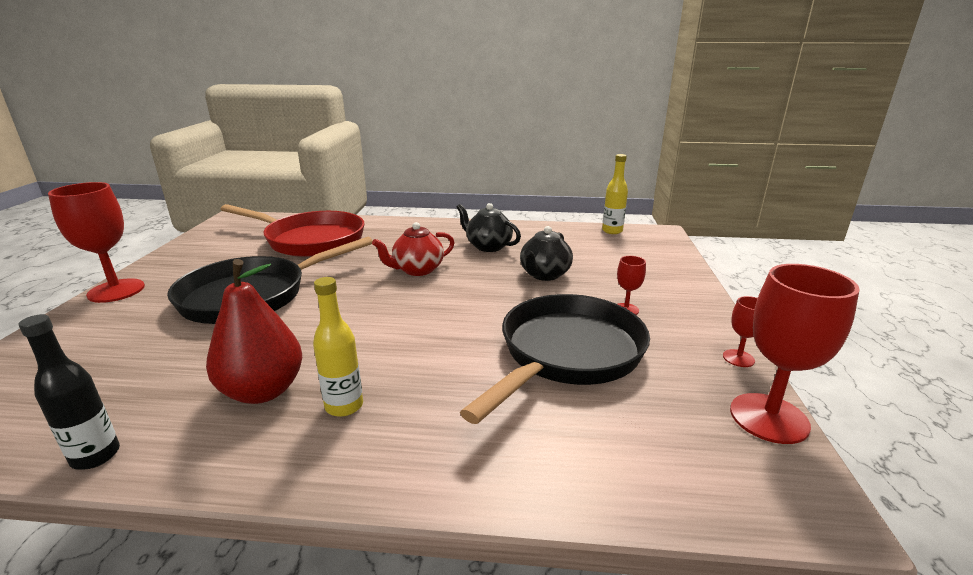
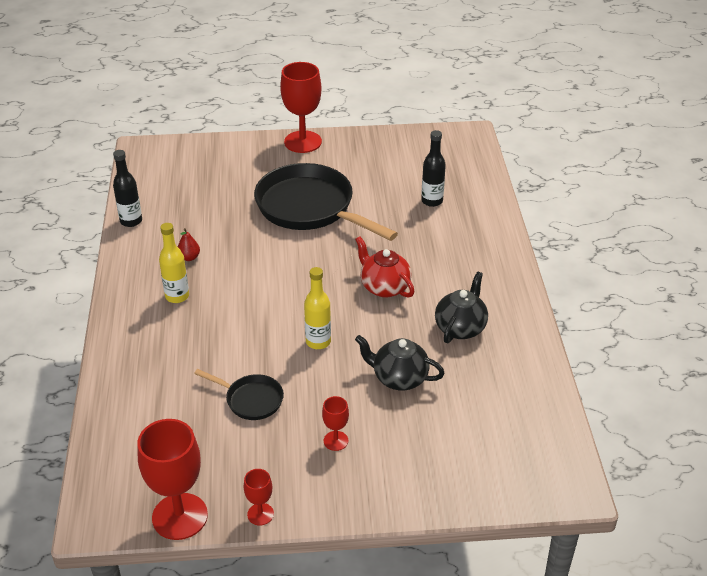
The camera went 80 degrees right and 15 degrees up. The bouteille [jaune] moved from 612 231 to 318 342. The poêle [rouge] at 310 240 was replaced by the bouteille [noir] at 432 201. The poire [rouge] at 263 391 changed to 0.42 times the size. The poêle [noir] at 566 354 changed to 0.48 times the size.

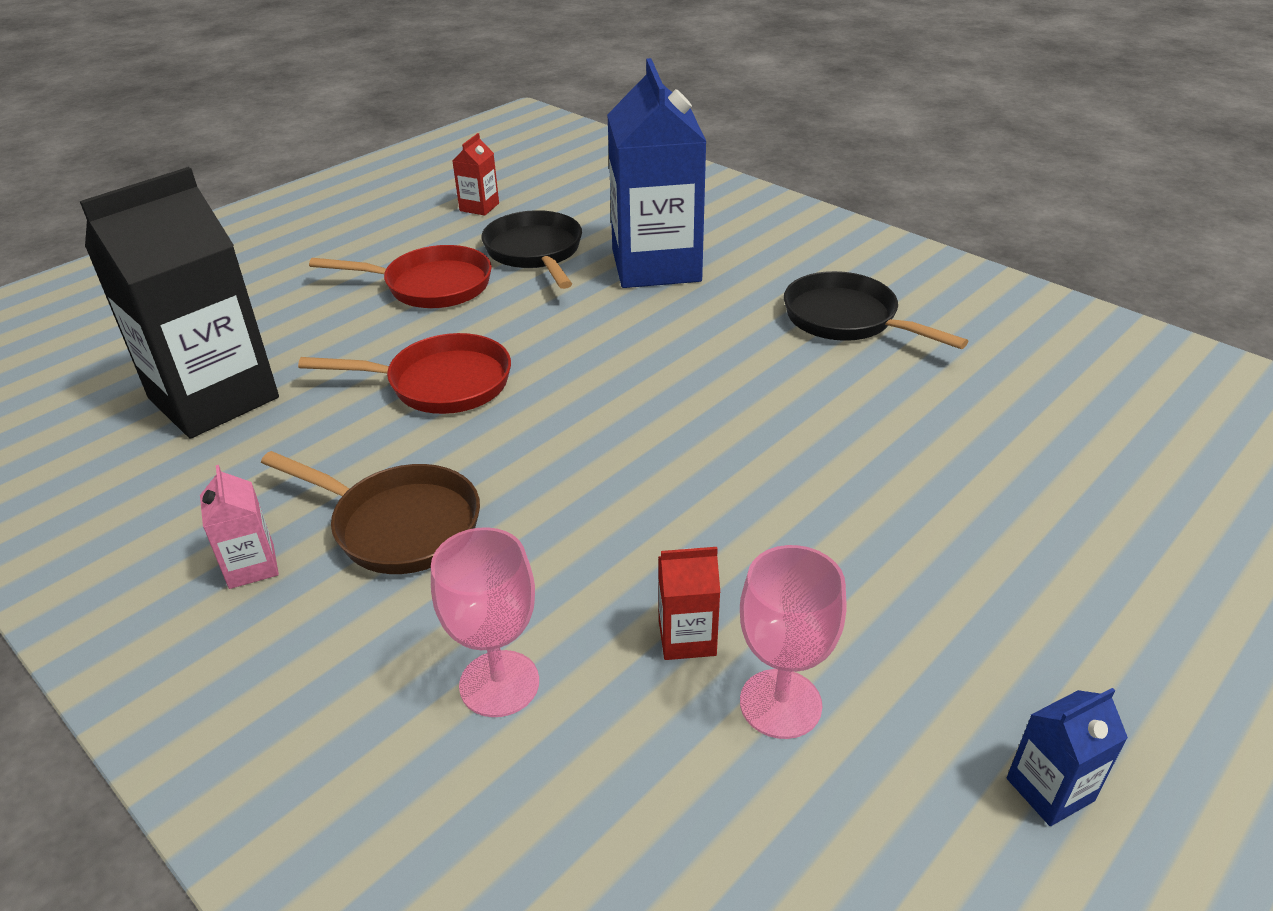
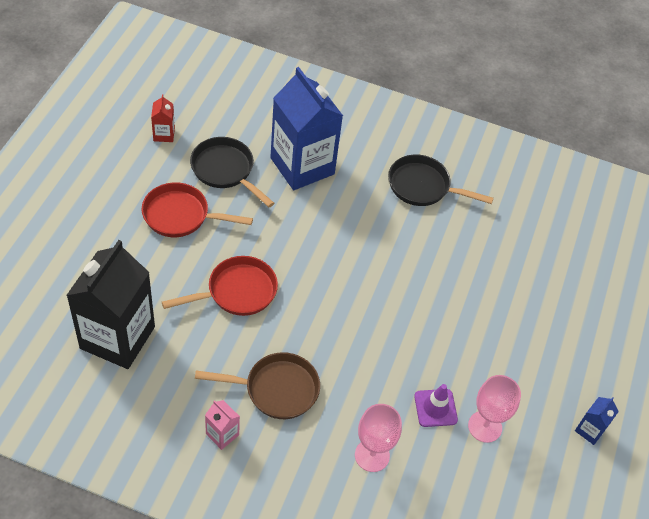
The camera went 30 degrees left and 15 degrees up. The poêle [rouge] at 431 286 turned 150 degrees counterclockwise. The brique de lait [rouge] at 687 638 was replaced by the cône de chantier [violet] at 435 408.

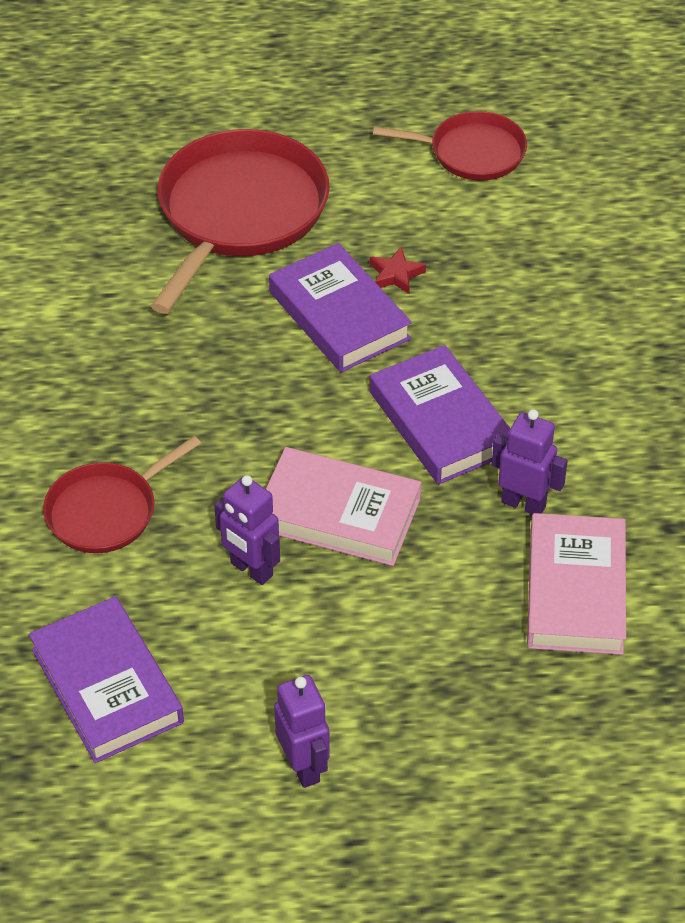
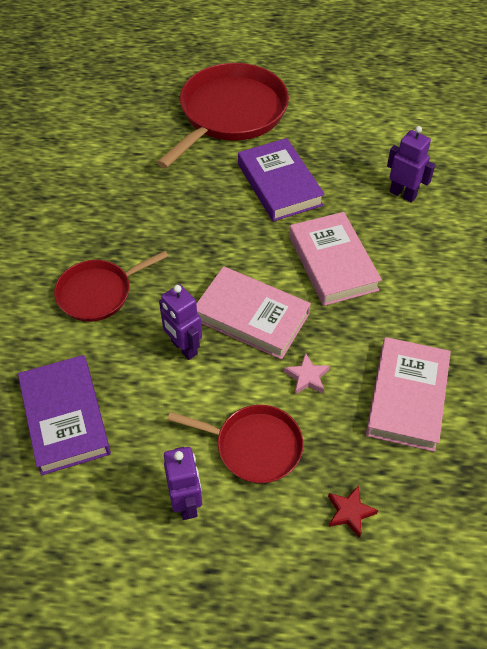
The camera went 10 degrees right and 5 degrees up. The poêle [rouge] moved from 472 152 to 254 446. The étoile [rouge] moved from 396 274 to 349 512. The livre [violet] at 440 422 became the livre [rose] at 332 263. The robot [violet] moved from 523 504 to 403 194. The étoile [rose] at 307 377 appeared.

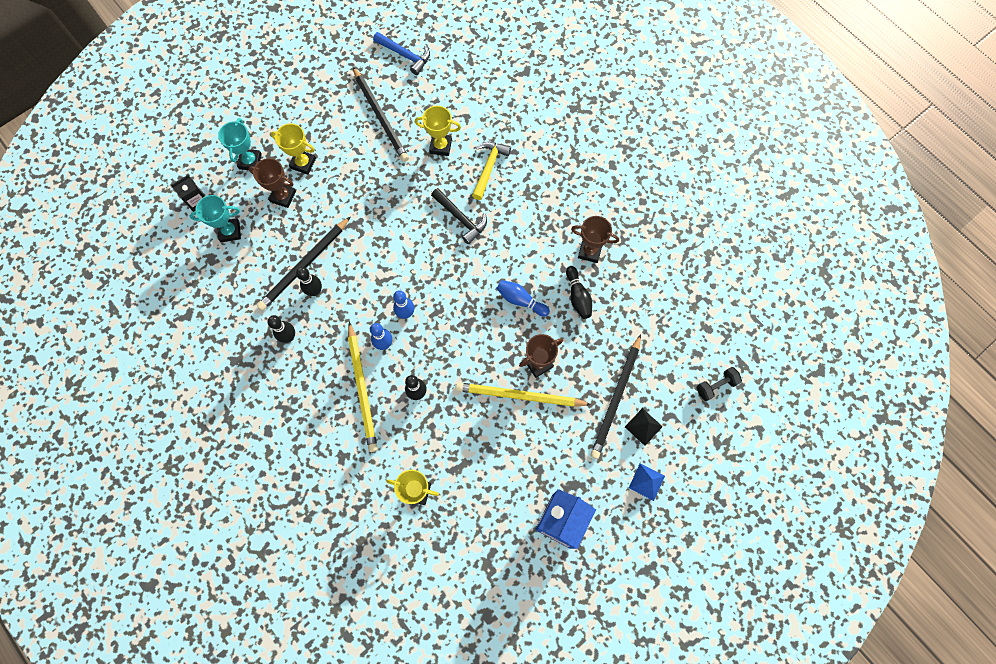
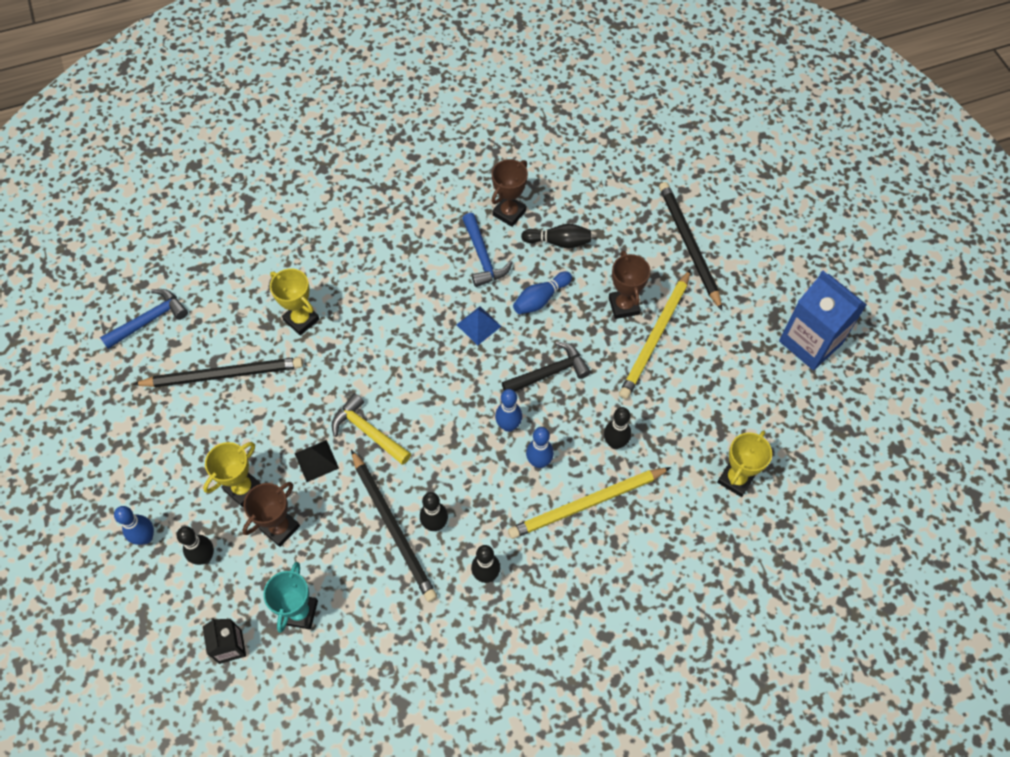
The camera went 70 degrees left and 10 degrees down. The trophée [jaune] at 440 146 turned 75 degrees counterclockwise. The trophée [turquoise] at 250 161 was replaced by the quille [noir] at 205 557. The marteau [jaune] moved from 489 168 to 368 431. The marteau [noir] moved from 461 218 to 549 373. The crayon [jaune] at 362 388 turned 150 degrees clockwise. The crayon [noir] at 616 398 turned 150 degrees counterclockwise. The haltère [noir] at 716 386 disappeared. The pyramide [noir] moved from 643 426 to 316 460. The pyramide [bleu] moved from 646 481 to 478 325. The marteau [bleu] at 482 257 appeared. The quille [bleu] at 146 537 appeared.

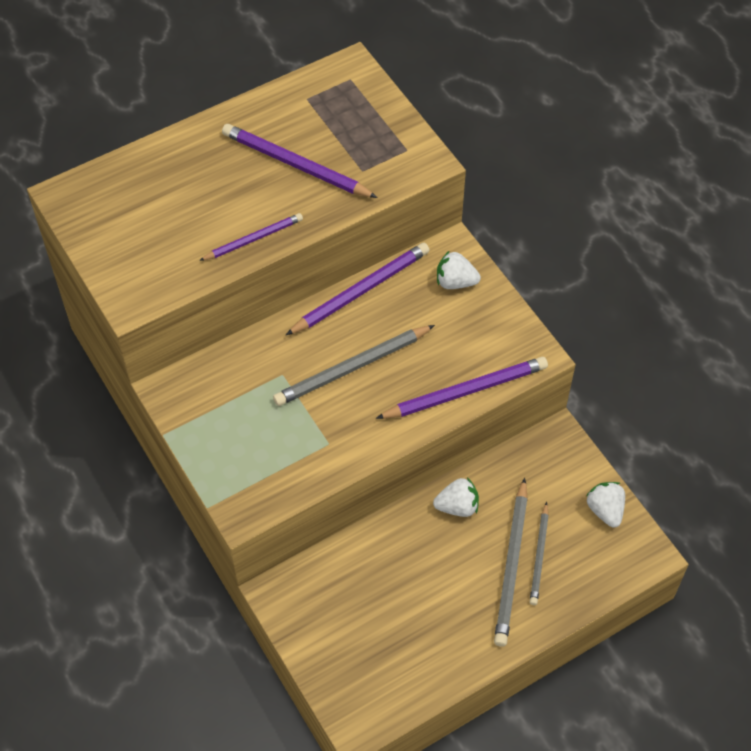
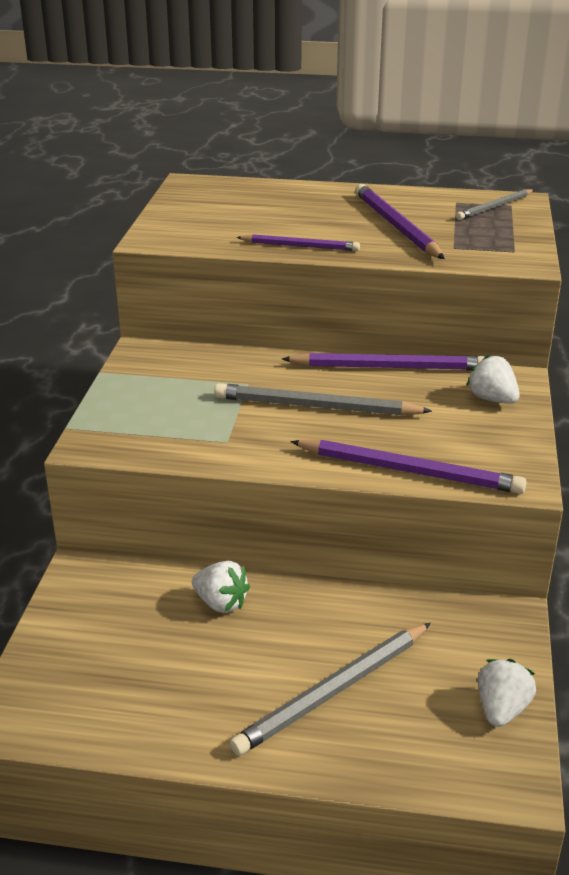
The camera went 40 degrees right and 25 degrees down. The fraise [blanc] moved from 457 506 to 221 603. The crayon [gris] moved from 539 556 to 495 207.

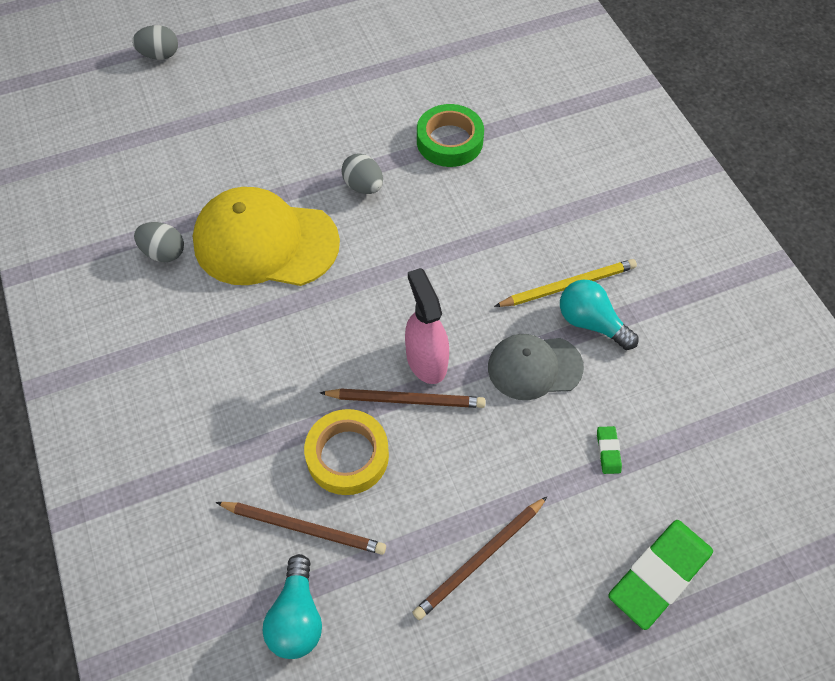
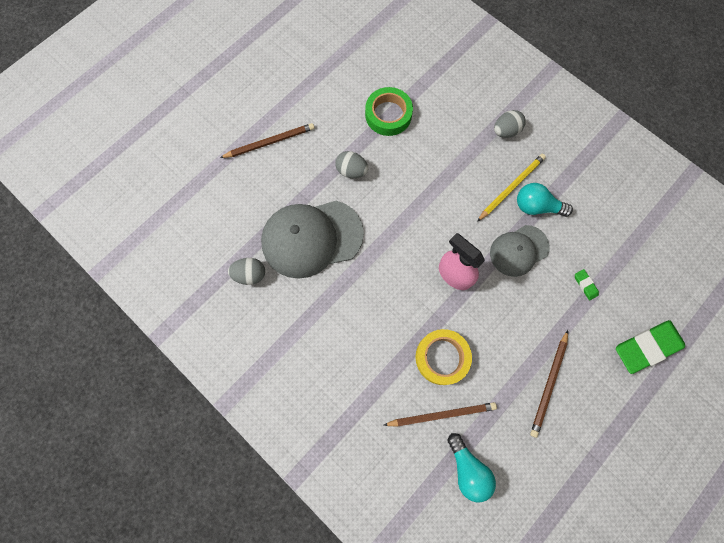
The camera went 25 degrees left and 15 degrees up. The œuf [gris] moved from 160 55 to 505 131. The casquette [jaune] at 265 242 became the casquette [gris] at 312 238. The crayon [marron] moved from 406 400 to 270 142. The gomme [vert] at 659 575 turned 45 degrees clockwise.

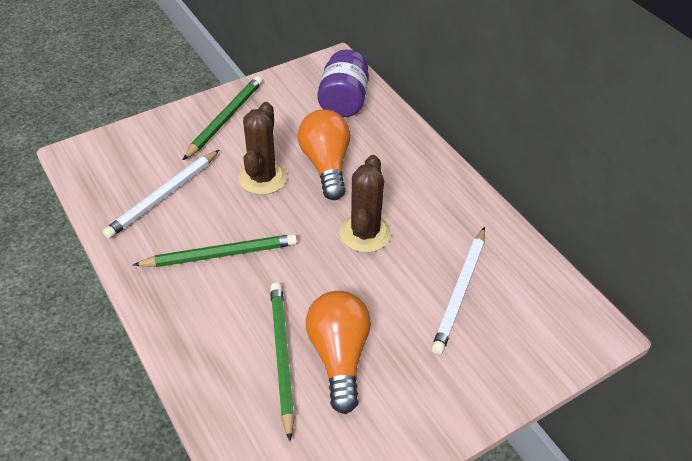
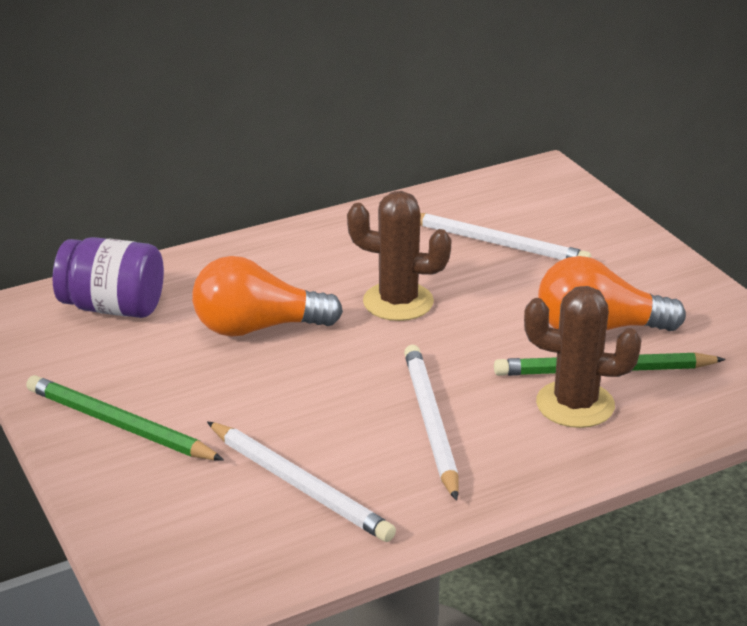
The camera went 85 degrees left and 15 degrees down. The cactus [marron] moved from 262 178 to 575 404. The crayon [vert] at 220 255 became the crayon [blanc] at 431 423.

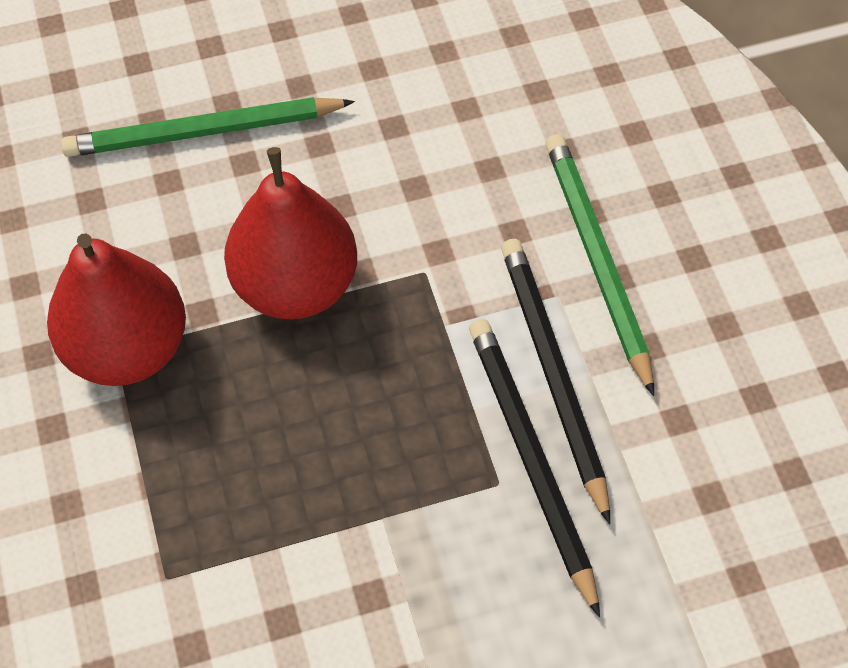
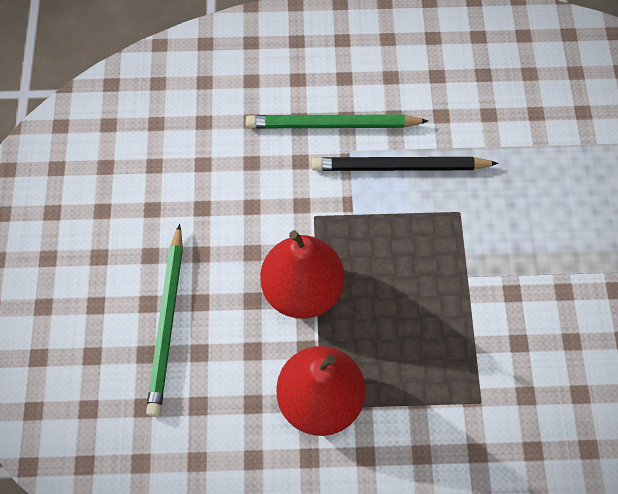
The camera went 75 degrees left and 5 degrees up. The crayon [noir] at 530 460 disappeared.

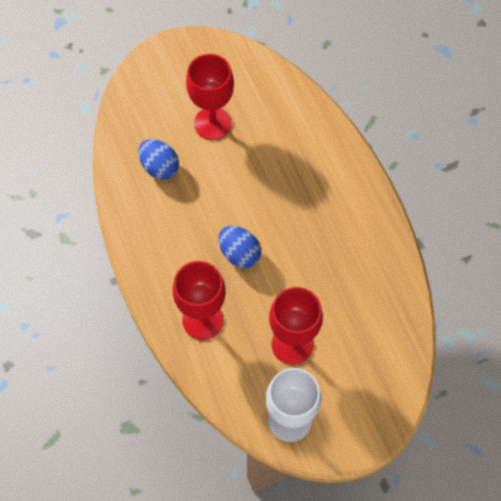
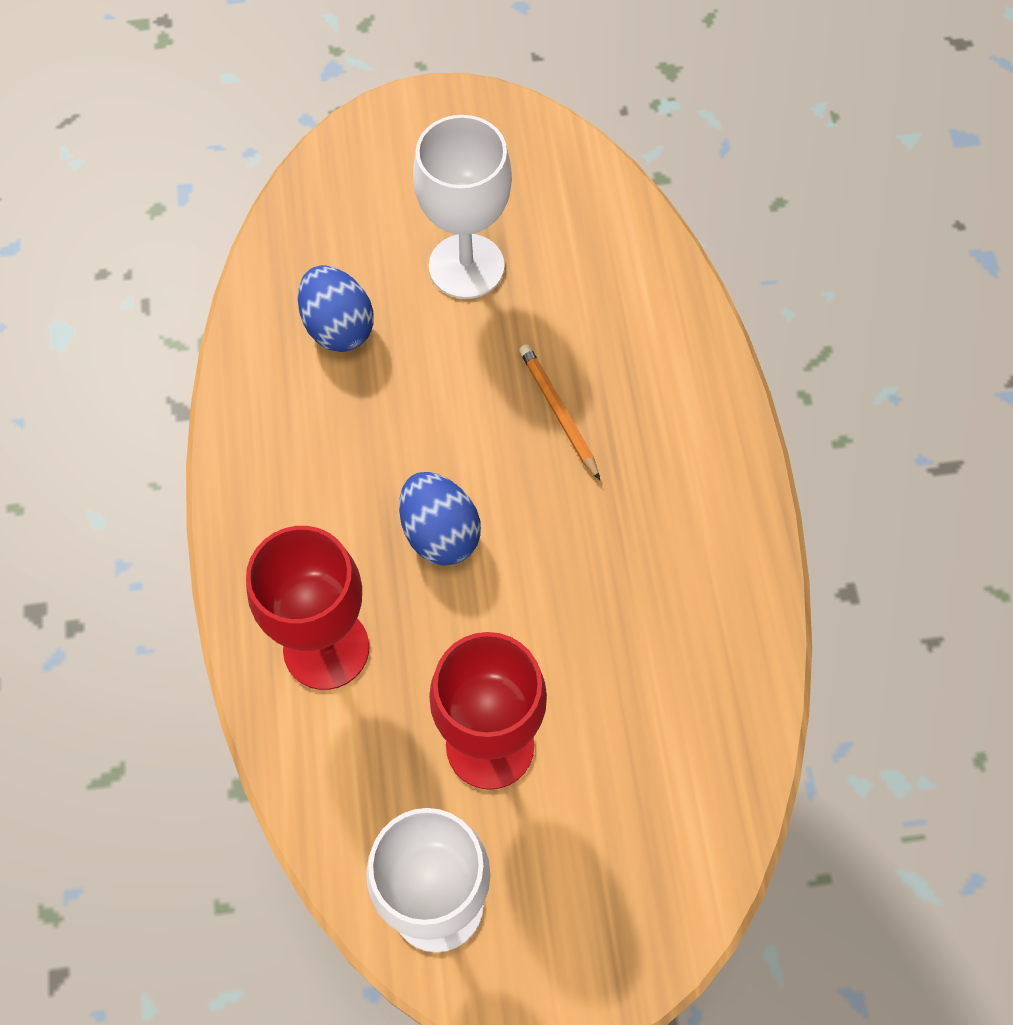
The camera went 15 degrees right and 0 degrees up. The verre à pied [rouge] at 212 123 became the verre à pied [blanc] at 466 266. The crayon [orange] at 558 412 appeared.

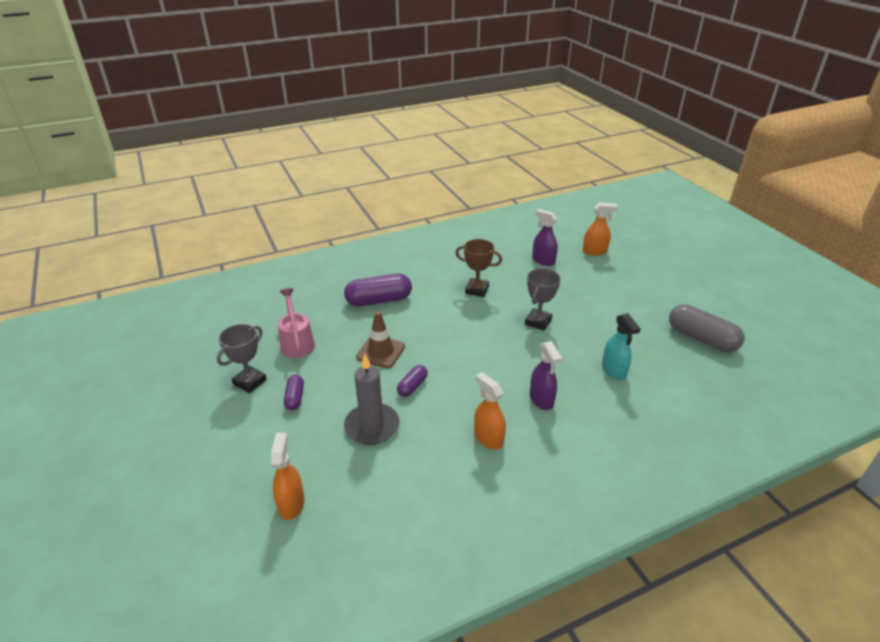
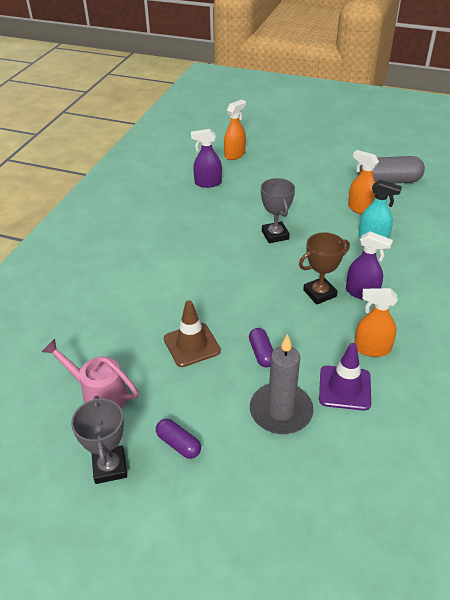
The camera went 45 degrees left and 5 degrees up. The trophée [marron] moved from 477 290 to 319 293. The gélule [violet] at 379 300 disappeared. The vaporisateur [orange] moved from 291 504 to 360 209. The cône de chantier [violet] at 344 388 appeared.

